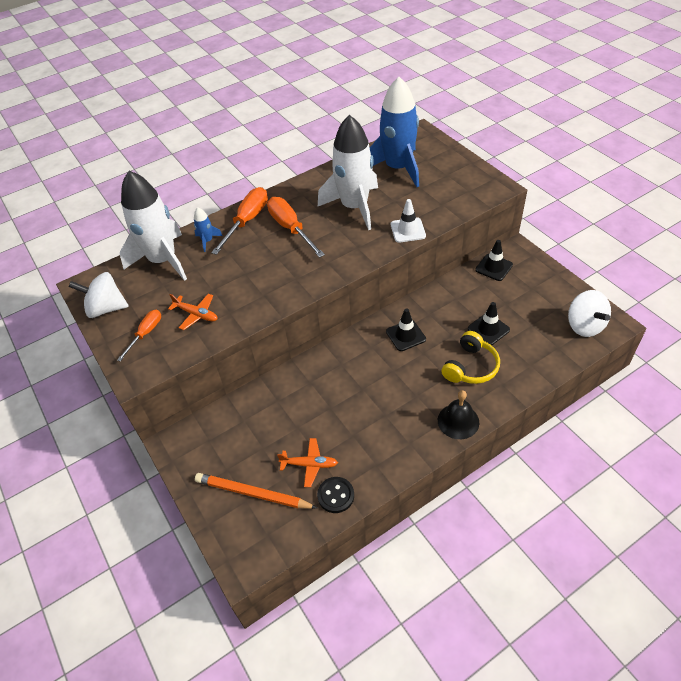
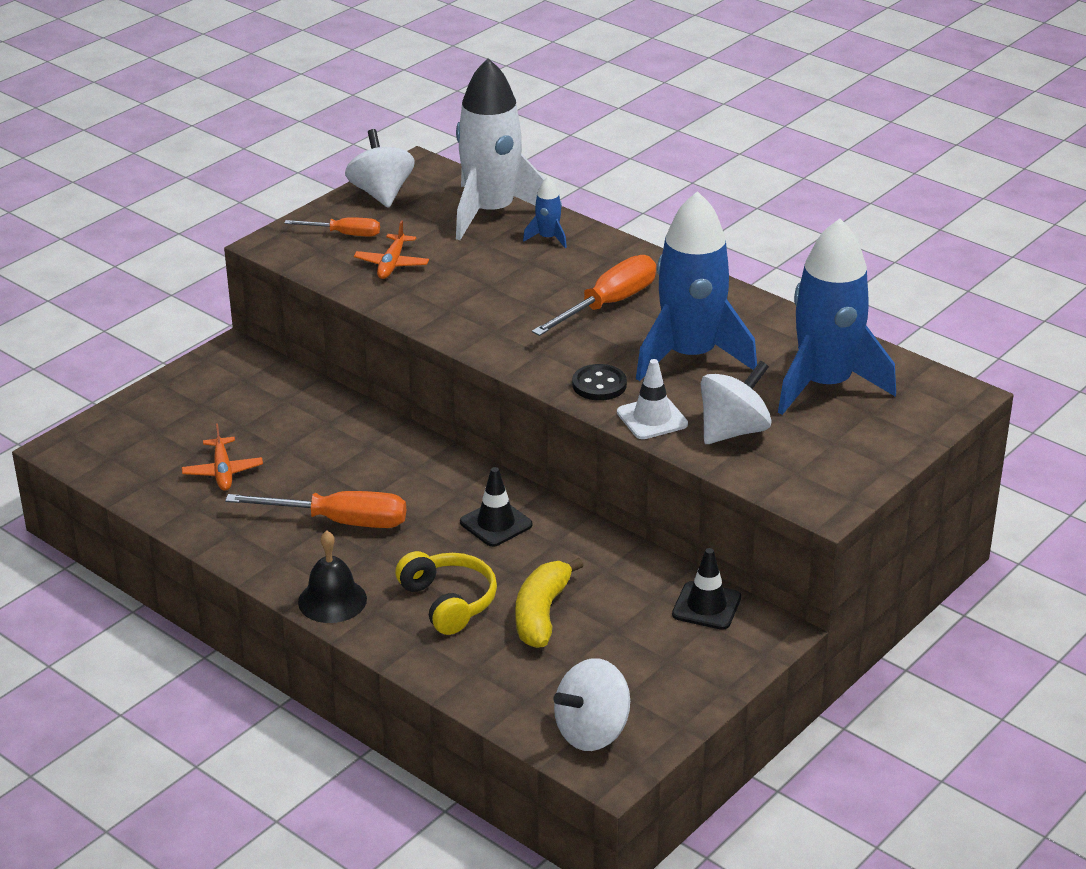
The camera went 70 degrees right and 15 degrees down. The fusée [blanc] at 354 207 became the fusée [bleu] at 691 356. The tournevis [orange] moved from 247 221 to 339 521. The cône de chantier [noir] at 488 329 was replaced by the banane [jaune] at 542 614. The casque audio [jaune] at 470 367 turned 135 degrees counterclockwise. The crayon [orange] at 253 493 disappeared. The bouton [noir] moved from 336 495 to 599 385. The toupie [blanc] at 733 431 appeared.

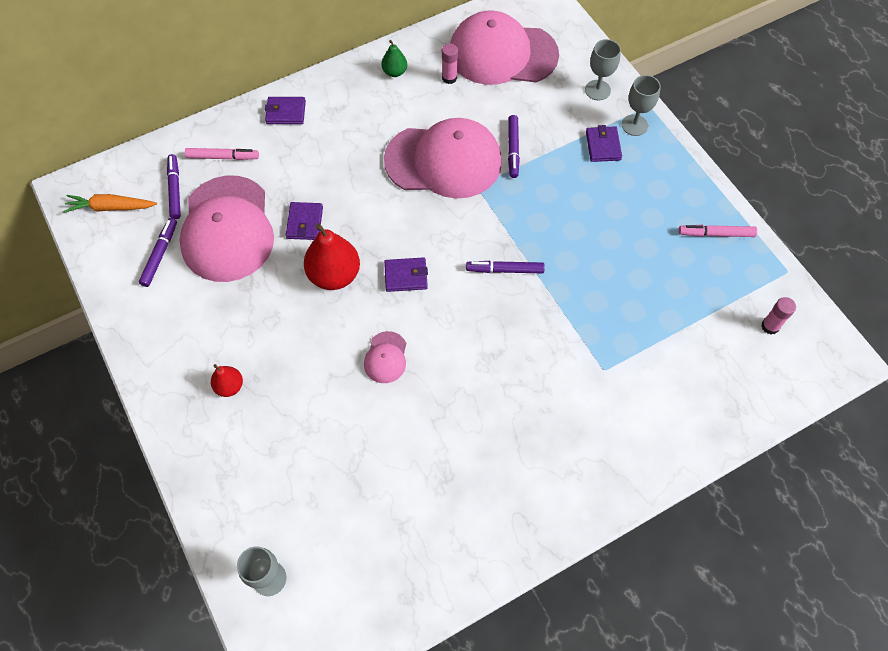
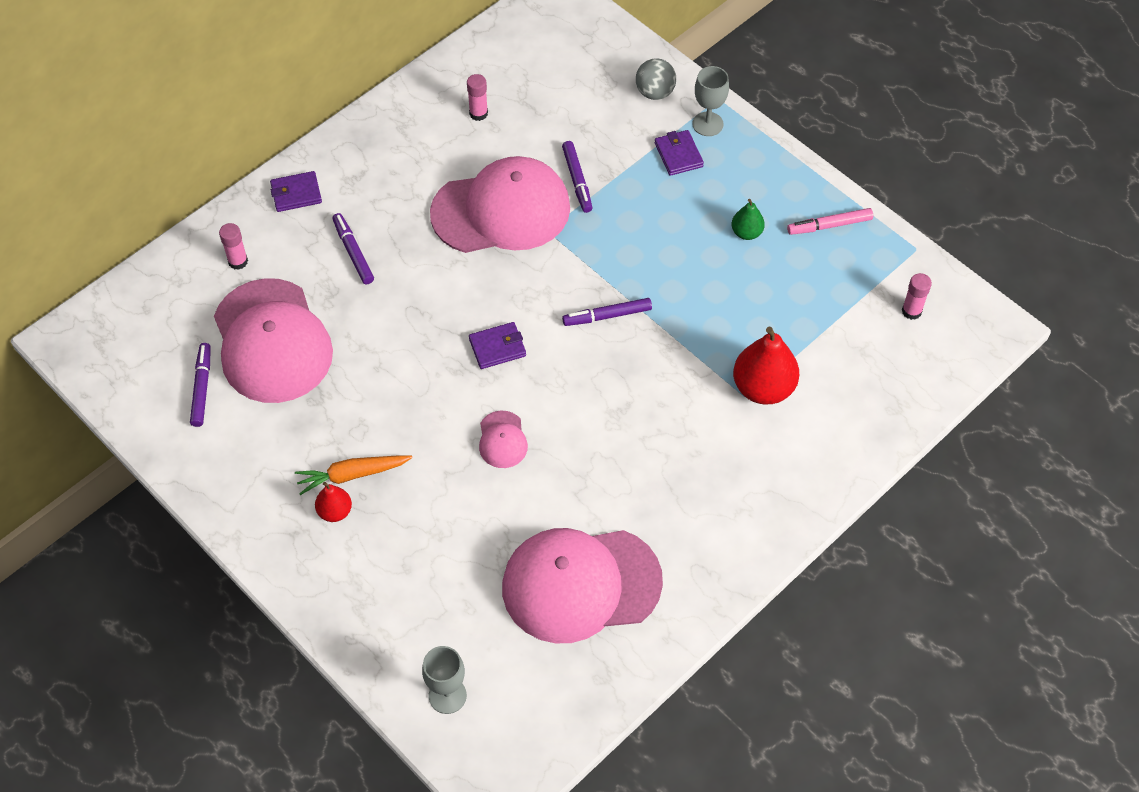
The camera went 15 degrees left and 5 degrees down. The casquette [rose] moved from 502 54 to 580 584. The verre à pied [gris] at 597 90 was replaced by the balle [gris] at 655 92. The poire [vert] moved from 394 72 to 746 232. The feutre [rose] at 223 157 was replaced by the bâton de colle [rose] at 238 261. The feutre [violet] moved from 175 189 to 353 252. The carotte [orange] moved from 111 207 to 352 475. The portefeuille [violet] at 305 223 disappeared. The poire [rouge] moved from 334 275 to 763 388.

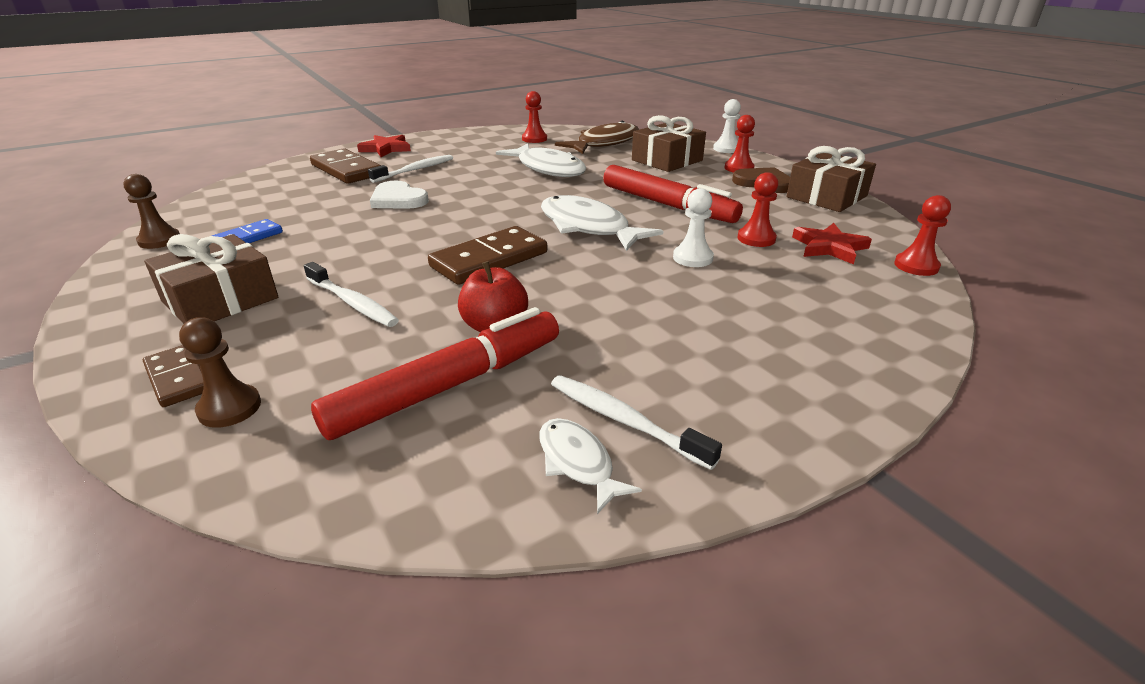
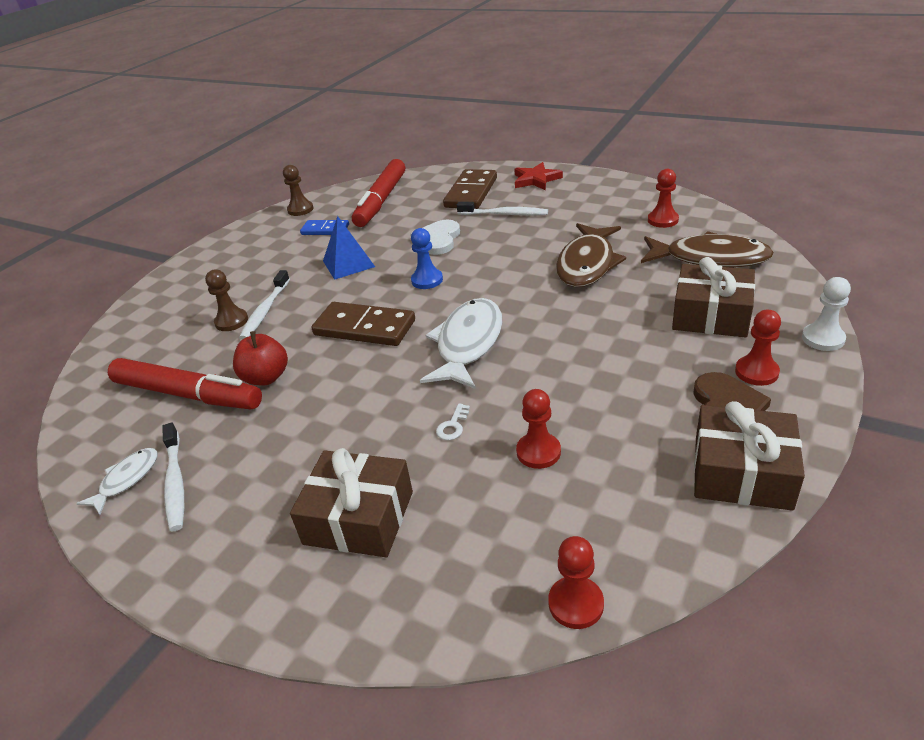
The camera went 65 degrees right and 5 degrees up. The poisson [blanc] at 548 169 became the poisson [marron] at 587 264. The feutre [rouge] moved from 667 205 to 381 201. The pion [blanc] at 692 258 was replaced by the clé [blanc] at 453 426. The étoile [rouge] at 829 247 disappeared. The cadeau [marron] moved from 220 299 to 359 517. The pion [marron] moved from 229 408 to 231 321. The domino [marron] at 178 378 disappeared. The brosse à dents [blanc] at 624 421 turned 150 degrees clockwise. The pyramide [bleu] at 348 263 appeared. The pion [bleu] at 427 280 appeared.

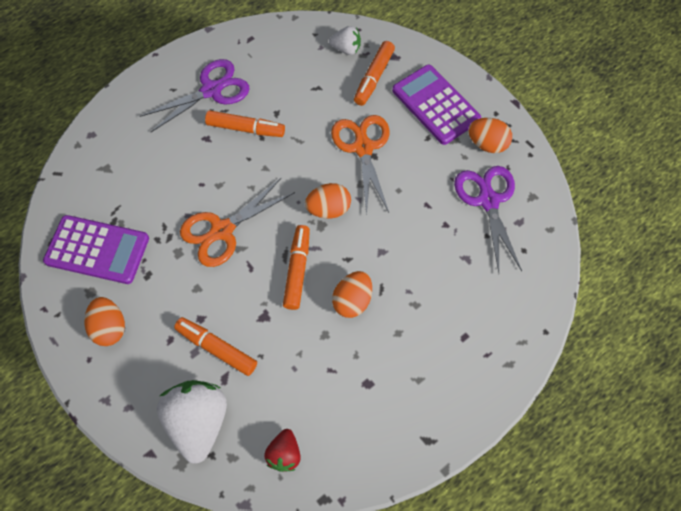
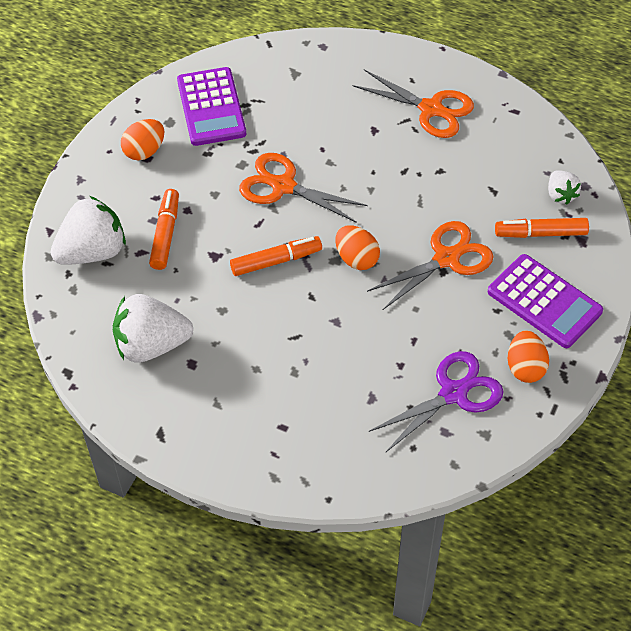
The camera went 65 degrees right and 10 degrees down. The ciseaux [violet] at 212 90 became the ciseaux [orange] at 431 109. The calculatrice [violet] at 435 105 turned 105 degrees clockwise. The feutre [orange] at 246 129 disappeared. The œuf [orange] at 352 301 disappeared. The fraise [rouge] at 284 454 disappeared. The fraise [blanc] at 151 345 appeared.

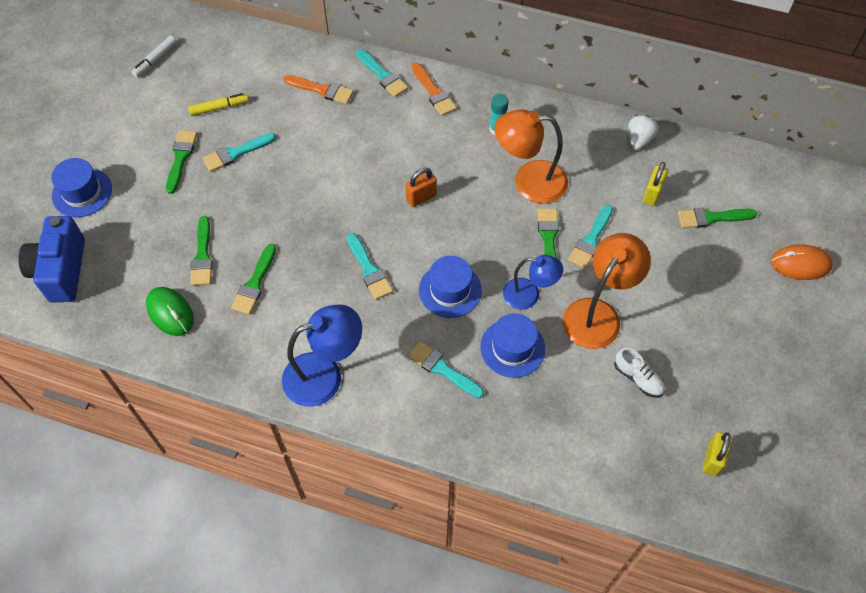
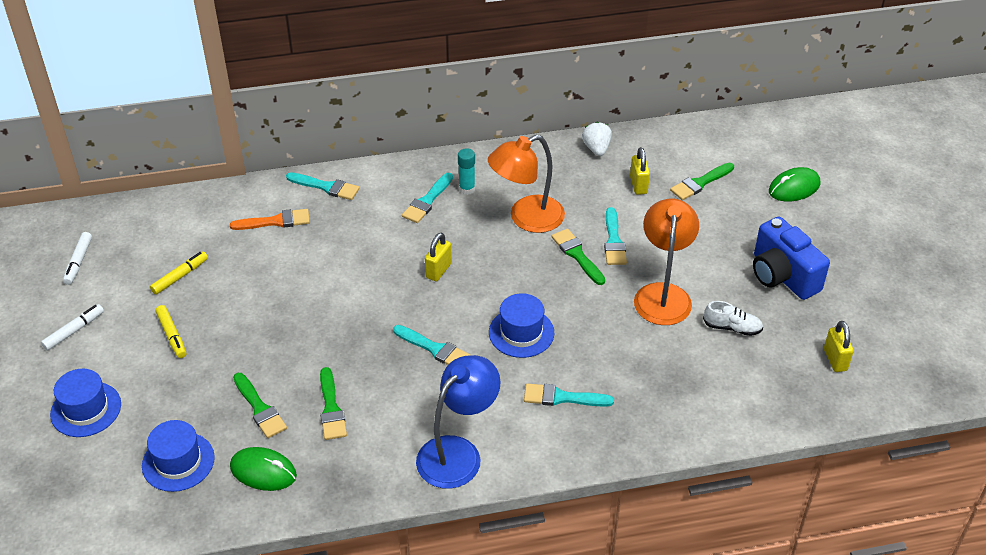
The camera went 30 degrees left and 15 degrees down. The pinceau [orange] at 433 92 disappeared. The pinceau [vert] at 180 158 was replaced by the feutre [jaune] at 172 335. The pinceau [turquoise] moved from 235 153 to 427 201. The cadenas [orange] at 421 197 became the cadenas [jaune] at 438 270. The appareil photo [bleu] moved from 61 270 to 782 276. The souris [orange] at 800 264 became the souris [vert] at 794 188. The lampe [bleu] at 529 295 disappeared. The chapeau [bleu] moved from 512 348 to 178 462. The feutre [blanc] at 74 331 appeared.

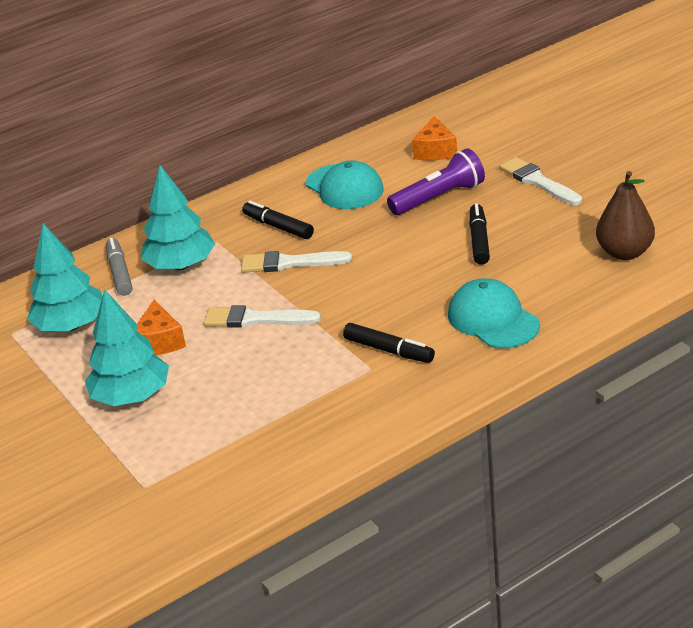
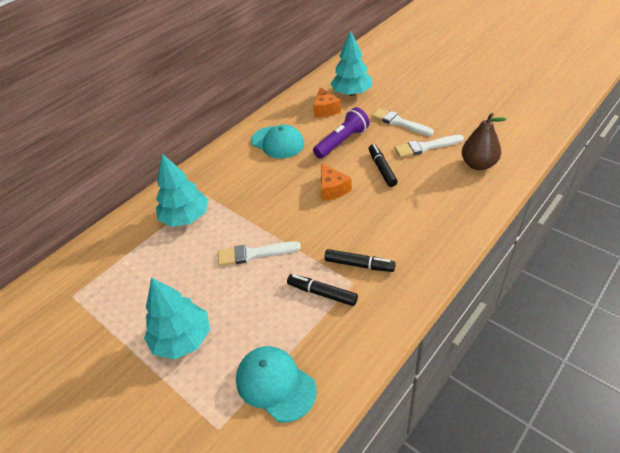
The camera went 15 degrees left and 10 degrees up. The feutre [noir] moved from 278 227 to 322 293. The arbre [turquoise] moved from 71 326 to 352 93. The feutre [gris] at 119 273 disappeared. The pinceau [blanc] moved from 290 263 to 425 147. The casquette [turquoise] moved from 493 319 to 275 384. The fromage [orange] moved from 159 341 to 332 189.

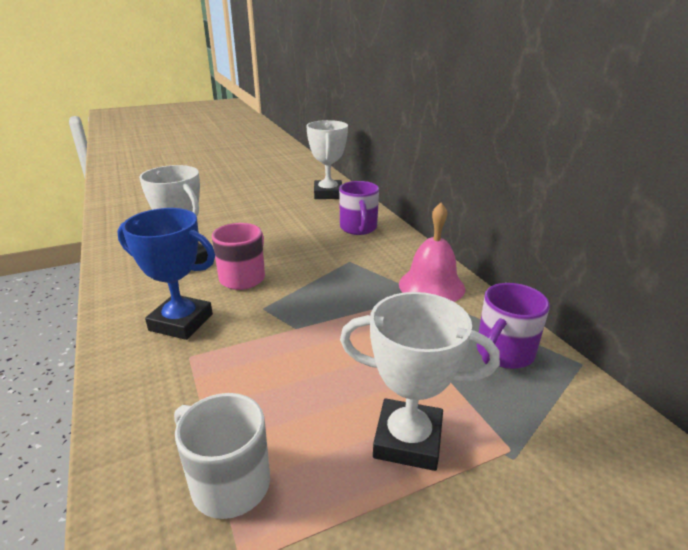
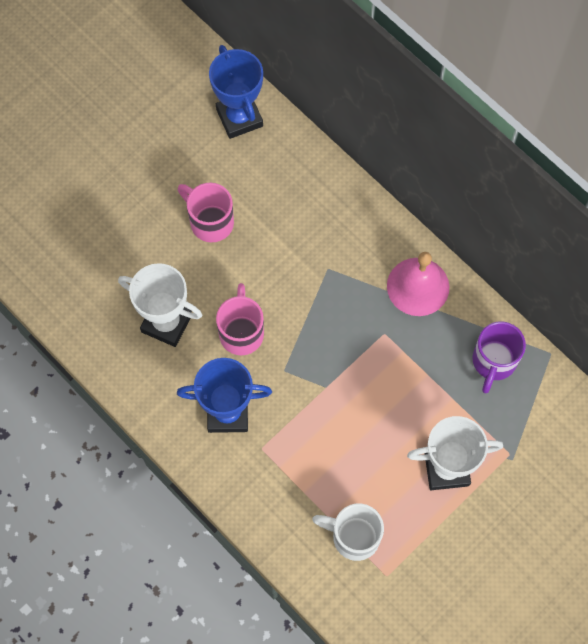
The camera went 20 degrees left and 40 degrees up. The trophée [blanc] at 328 194 became the trophée [bleu] at 239 118. The tasse [violet] at 358 228 disappeared. The tasse [rose] at 210 222 appeared.

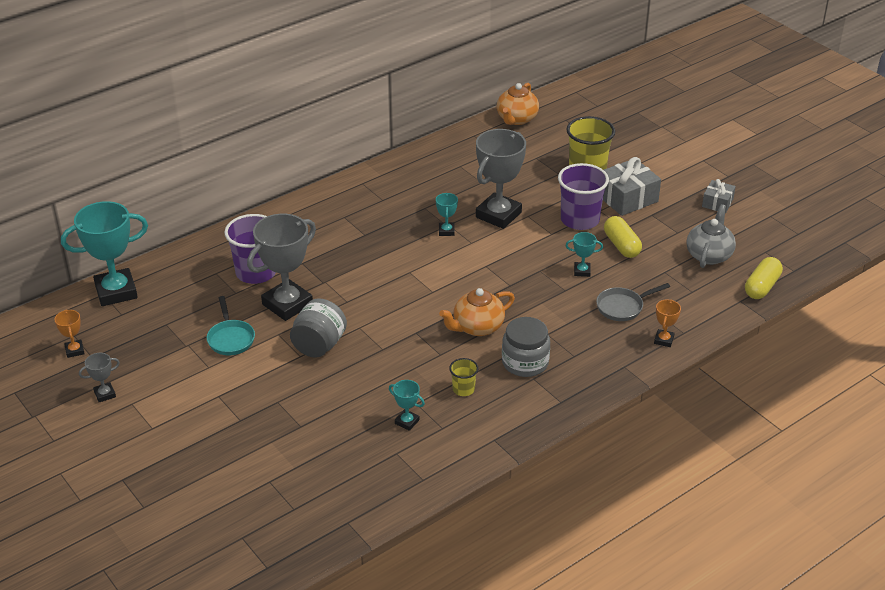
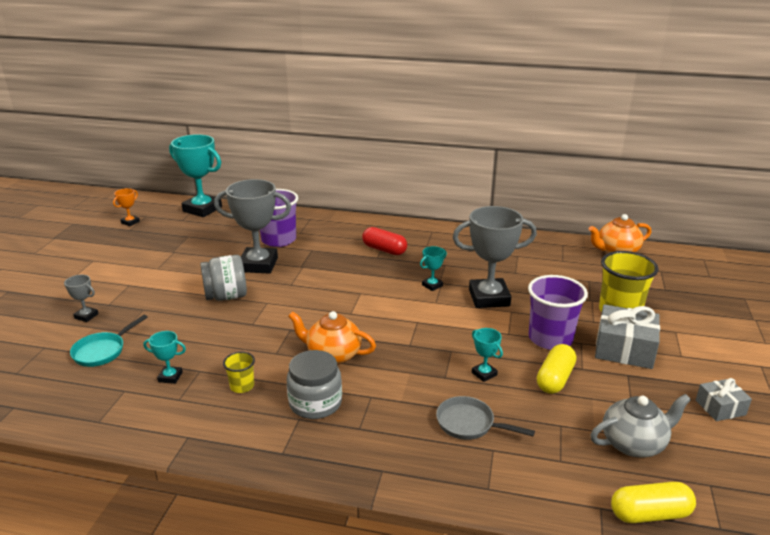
The camera went 50 degrees right and 10 degrees down. The poêle [turquoise] moved from 230 338 to 102 351. The trophée [orange] at 663 340 disappeared. The trophée [gris] moved from 105 394 to 86 316. The trophée [turquoise] at 407 422 turned 75 degrees counterclockwise. The gélule [rouge] at 384 250 appeared.

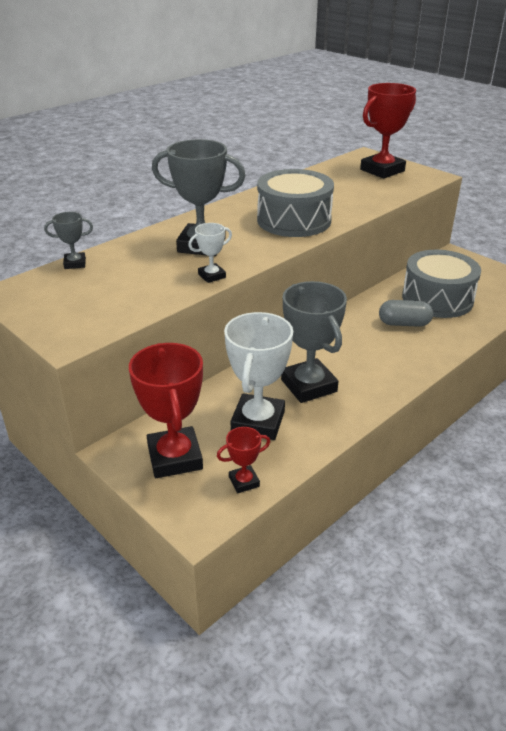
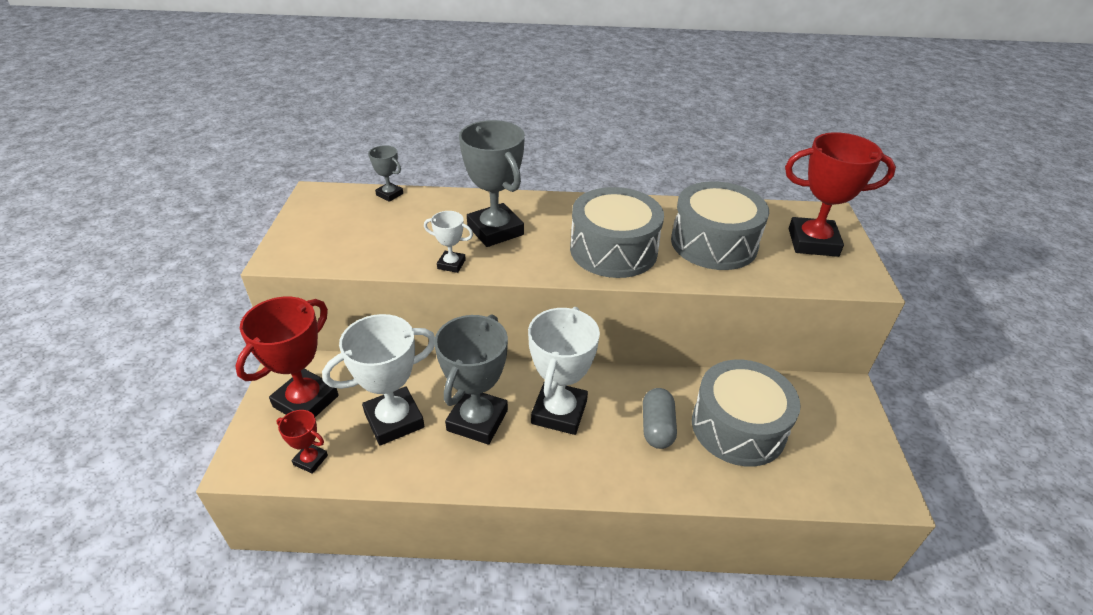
The camera went 45 degrees right and 5 degrees up. The gélule [gris] at 404 323 turned 45 degrees clockwise. The tambour [gris] at 714 243 appeared. The trophée [blanc] at 559 412 appeared.

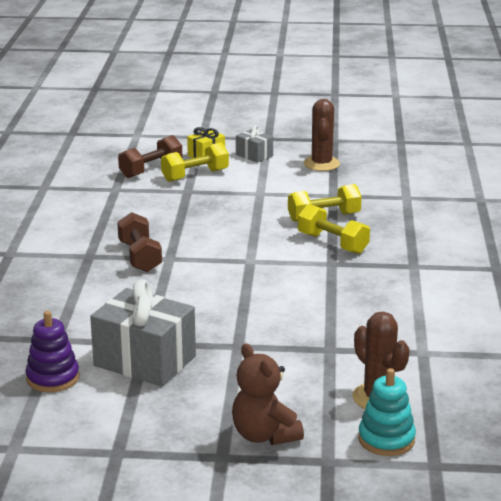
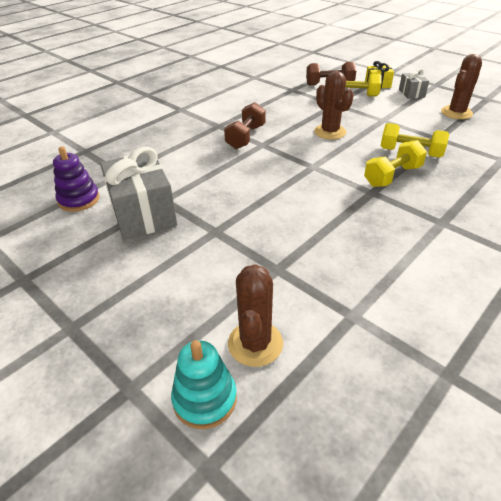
The camera went 40 degrees right and 15 degrees up. The haltère [jaune] at 332 243 turned 60 degrees clockwise. The ours en peluche [marron] at 264 435 disappeared. The cactus [marron] at 330 132 appeared.

